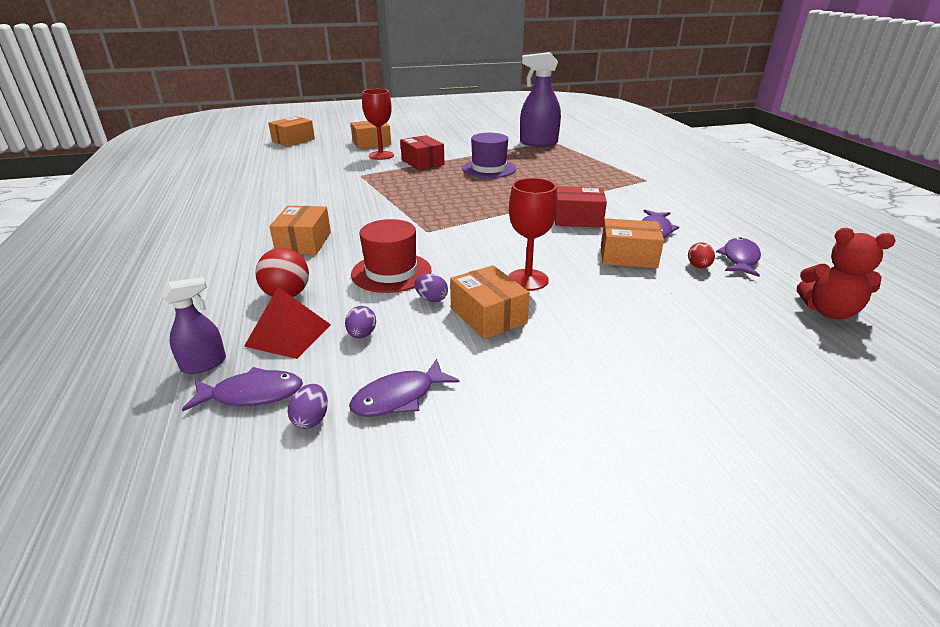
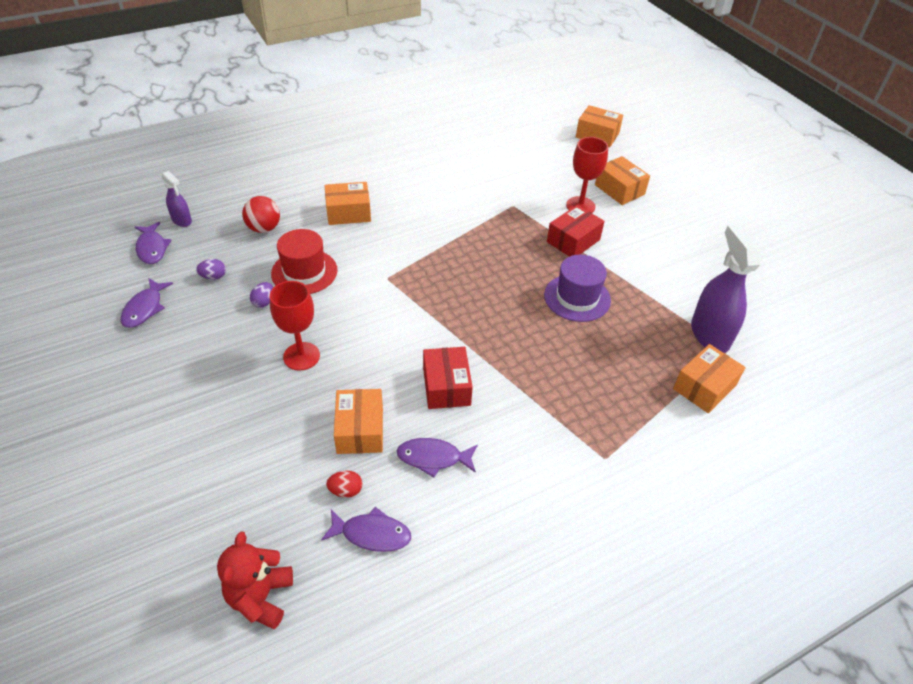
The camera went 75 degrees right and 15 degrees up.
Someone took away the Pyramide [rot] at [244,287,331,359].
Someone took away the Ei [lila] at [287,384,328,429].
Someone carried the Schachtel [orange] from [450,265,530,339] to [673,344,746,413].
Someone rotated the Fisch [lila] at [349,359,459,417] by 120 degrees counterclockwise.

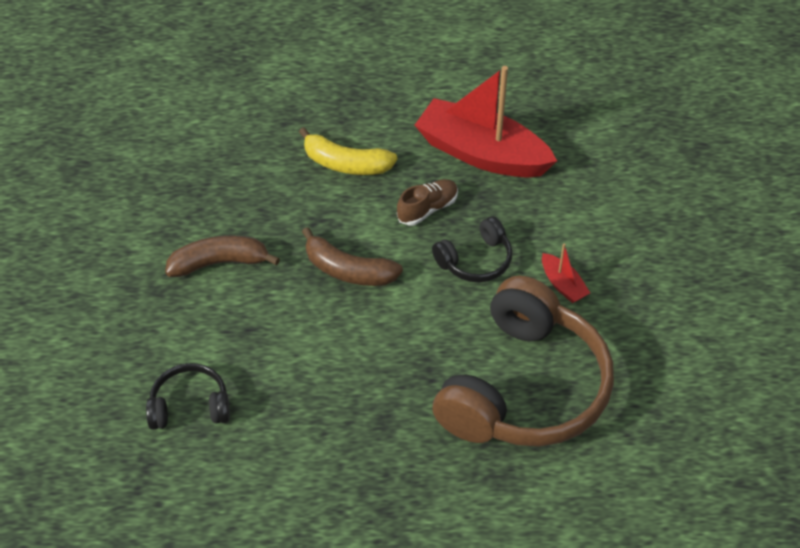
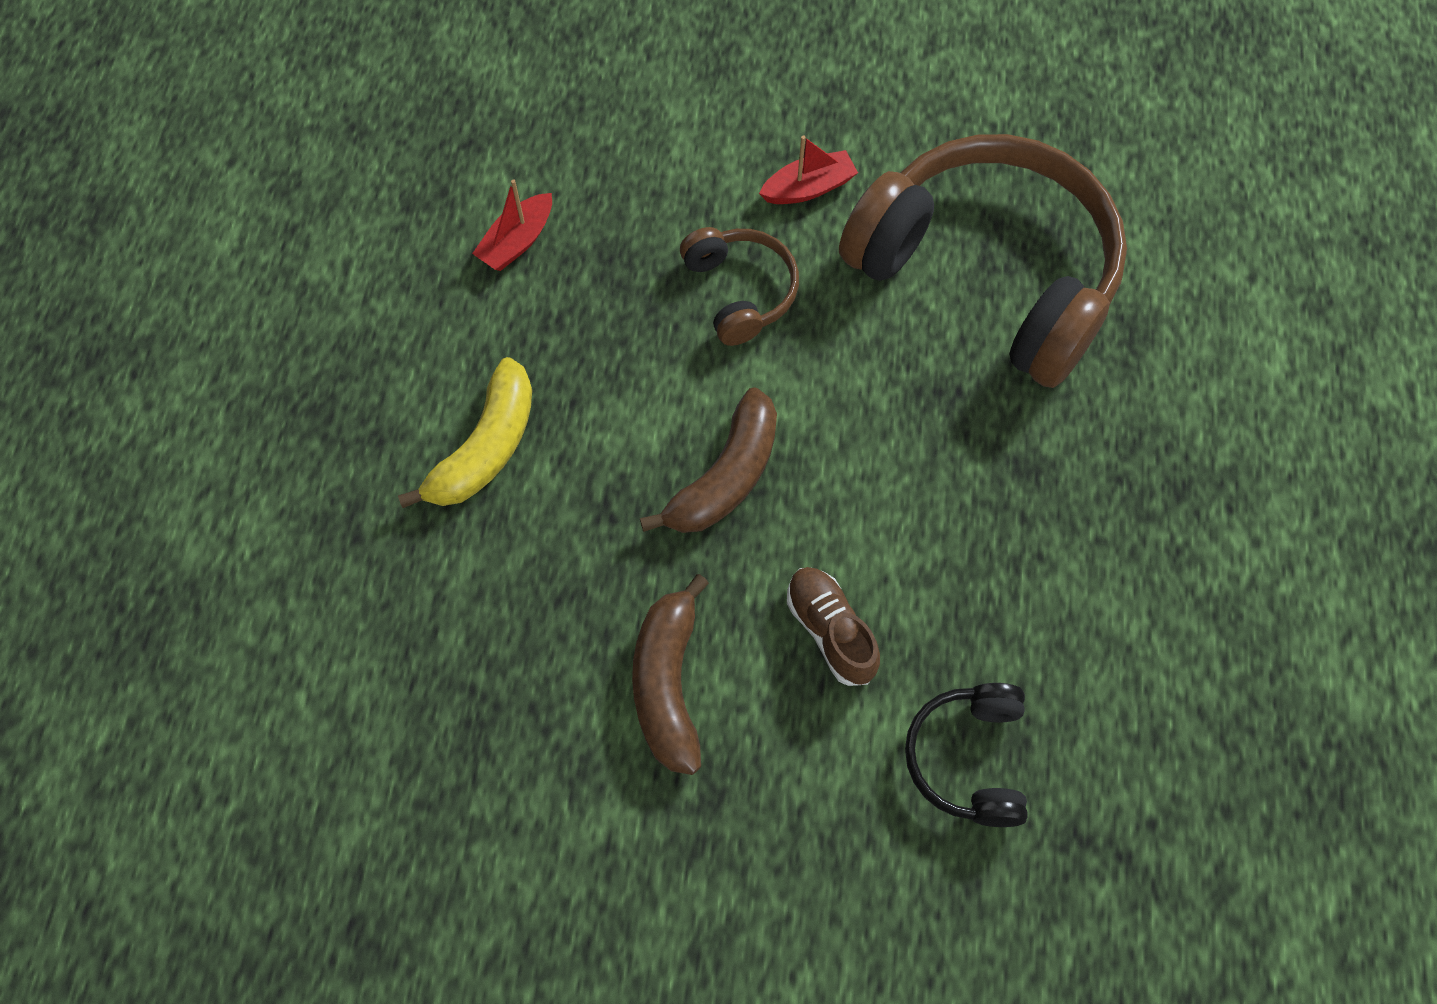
The camera went 80 degrees left and 15 degrees up.
Someone carried the Schuh [braun] from [397,179,458,226] to [787,567,880,686].
Someone repainted the Kopfhörer [schwarz] at [432,216,512,282], which became the Kopfhörer [braun] at [680,227,799,346].
Someone scaled the Boot [rot] at [415,66,557,178] by 0.42.

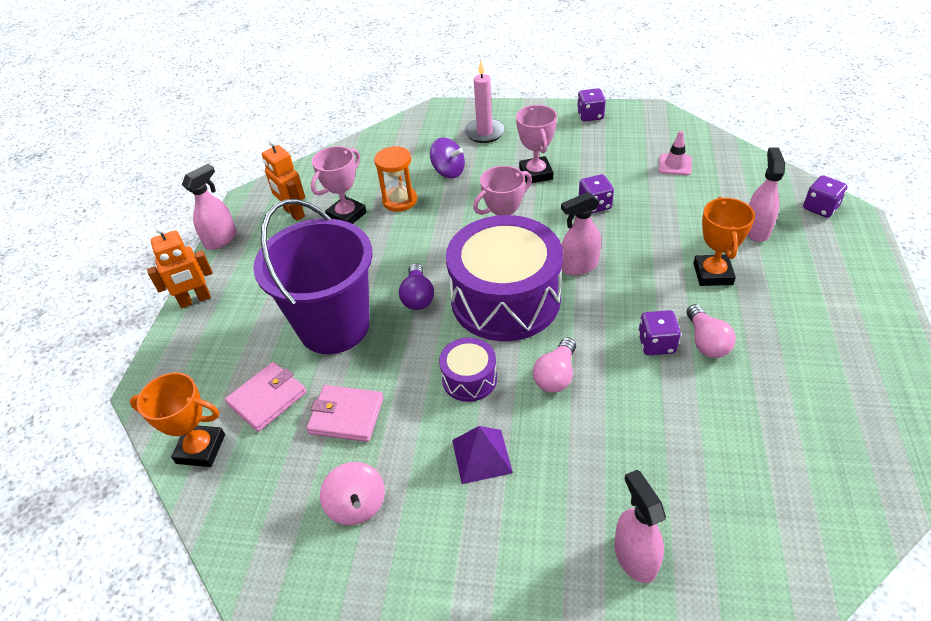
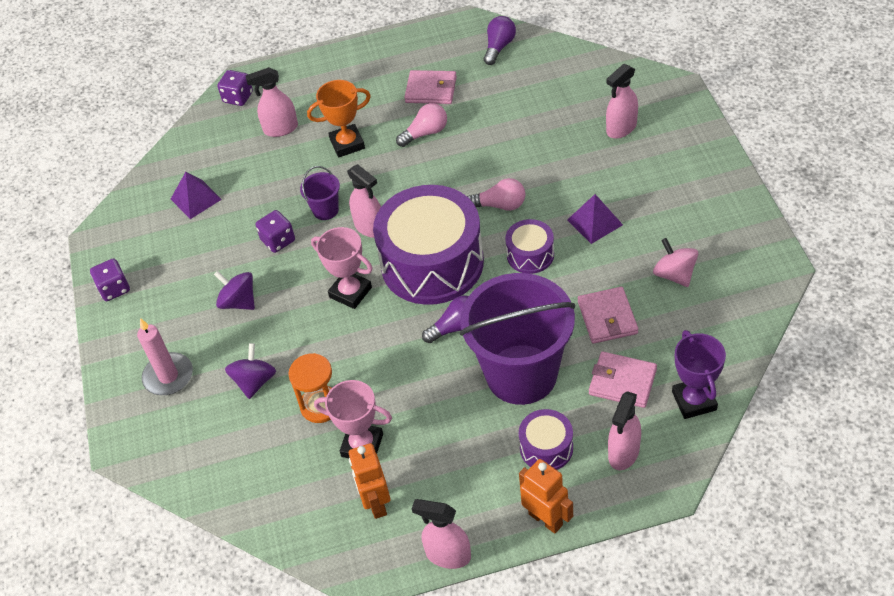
The camera went 110 degrees left and 5 degrees up.
Someone took away the Spielwürfel [lila] at [638,310,681,355].
Someone put down the Eimer [lila] at [300,166,340,220].
Someone put down the Geldbörse [rosa] at [404,70,457,104].
Someone put down the Glühbirne [lila] at [484,16,516,65].
Someone put down the Trommel [lila] at [519,409,573,470].
Someone put down the Sprühflasche [rosa] at [608,391,641,470].
Someone swapped the Pokal [rosa] at [516,105,557,183] for the Kreisel [lila] at [214,271,255,310].
Someone swapped the Leitkegel [rosa] at [659,131,692,175] for the Pyramide [lila] at [171,172,222,219].
Someone repainted the Pokal [orange] at [129,373,225,467], which became the Pokal [lila] at [672,330,726,419].
Someone rotated the Roboter [orange] at [262,139,305,221] by 135 degrees clockwise.
Someone rotated the Kreisel [rosa] at [320,462,385,525] by 75 degrees counterclockwise.

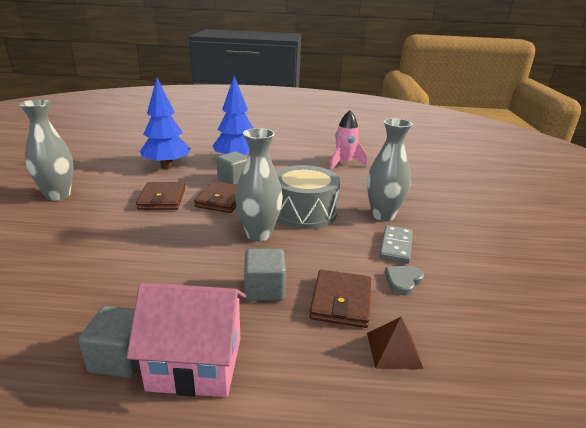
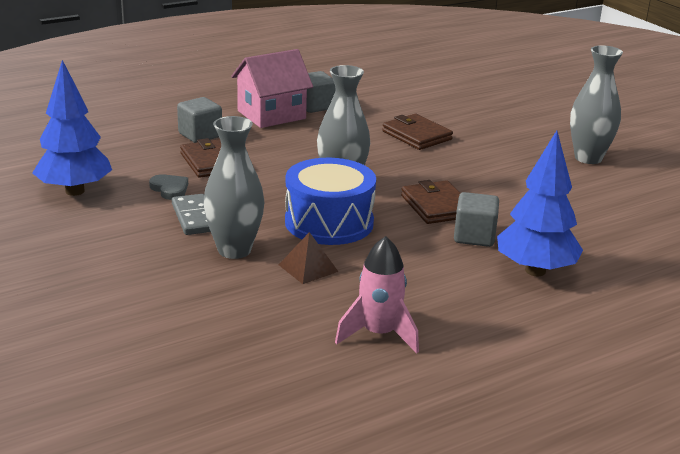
The camera went 145 degrees right and 0 degrees up.
Someone carried the Geldbörse [braun] from [136,182,185,210] to [382,114,453,150].
Someone carried the Baum [blau] from [140,78,190,169] to [33,60,112,196].
Someone carried the Kubus [grau] from [244,248,286,301] to [177,97,222,143].
Someone carried the Pyramide [braun] from [367,317,423,369] to [279,232,339,284].
Someone repainted the Trommel [grau] at [276,165,340,229], which became the Trommel [blau] at [285,158,376,245].
Someone rotated the Herz [grau] at [385,266,424,295] by 45 degrees counterclockwise.

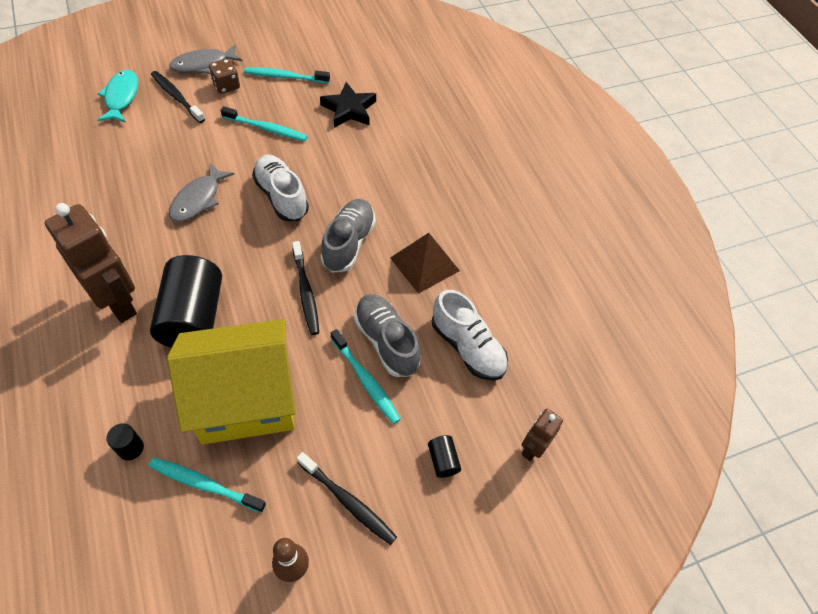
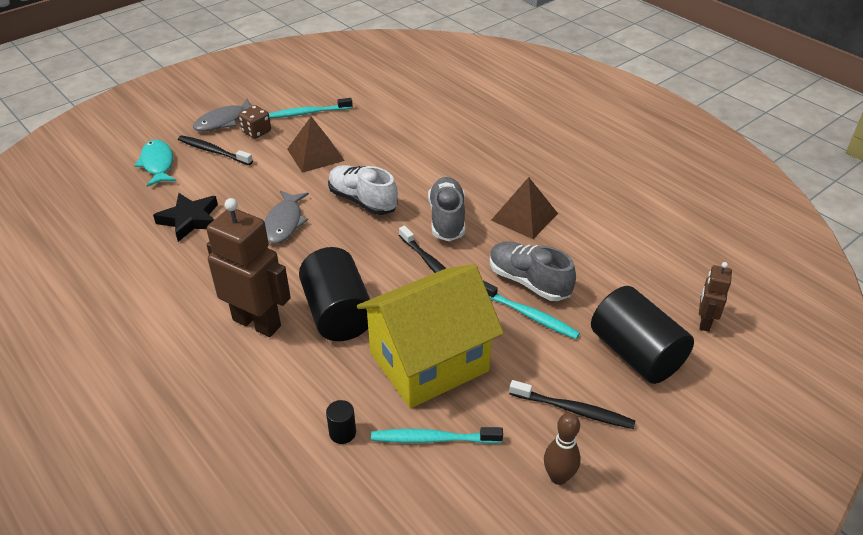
The camera went 15 degrees left and 15 degrees down.
Someone took away the Schuh [weiß] at [432,290,508,381].
Someone carried the Stern [schwarz] from [320,82,376,128] to [153,193,218,242].
Someone swapped the Zahnbürste [türkis] at [220,106,308,141] for the Pyramide [braun] at [287,117,345,173].
Someone scaled the Vollzylinder [schwarz] at [428,435,461,478] by 2.43.

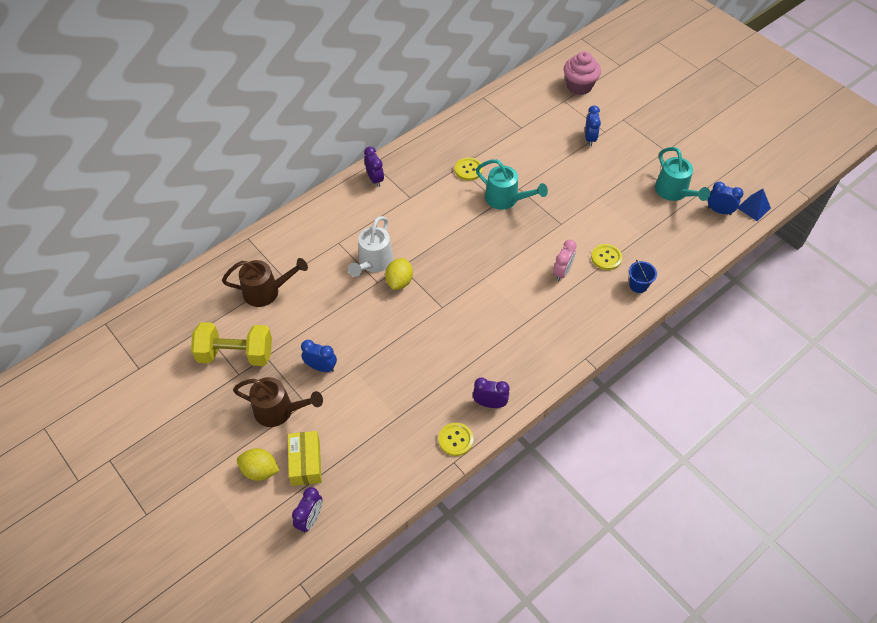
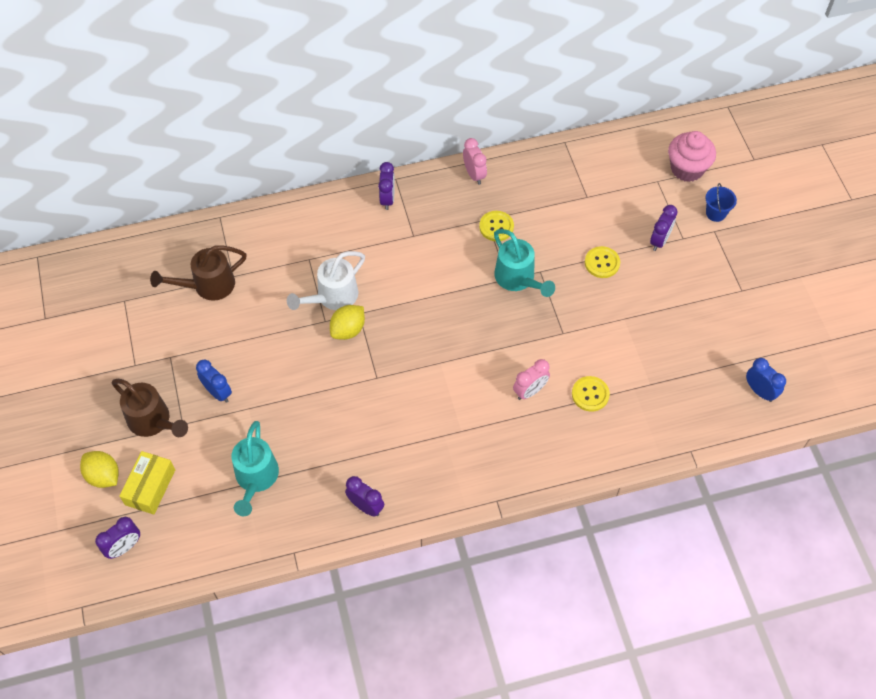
The camera went 25 degrees right and 5 degrees up.
Someone took away the Hantel [gelb] at [191,322,272,366].
Someone took away the Pyramide [blau] at [738,189,771,221].
Someone put down the Wecker [rosa] at [463,138,487,185].
Someone carried the Knopf [gelb] from [439,423,474,456] to [585,246,620,278].
Someone carried the Eimer [blau] from [629,260,657,293] to [706,183,737,222].
Someone carried the Gießkanne [türkis] from [655,147,710,201] to [232,421,279,516].
Someone repainted the Wecker [blau] at [585,106,601,146], which became the Wecker [lila] at [650,205,678,251].
Someone rotated the Gießkanne [braun] at [222,258,308,307] by 135 degrees clockwise.

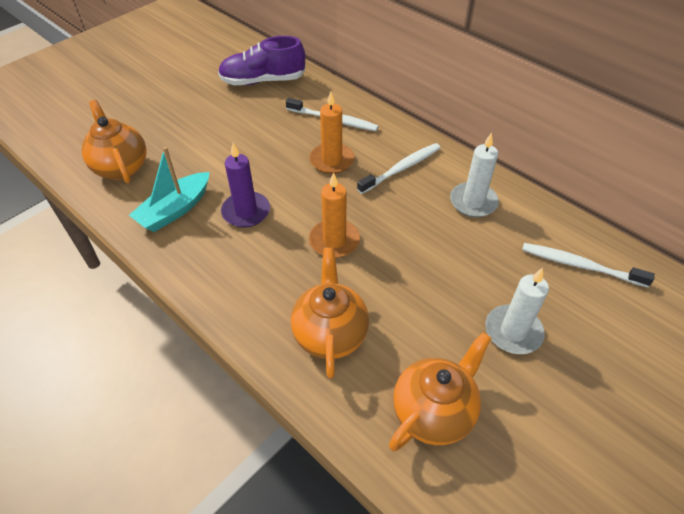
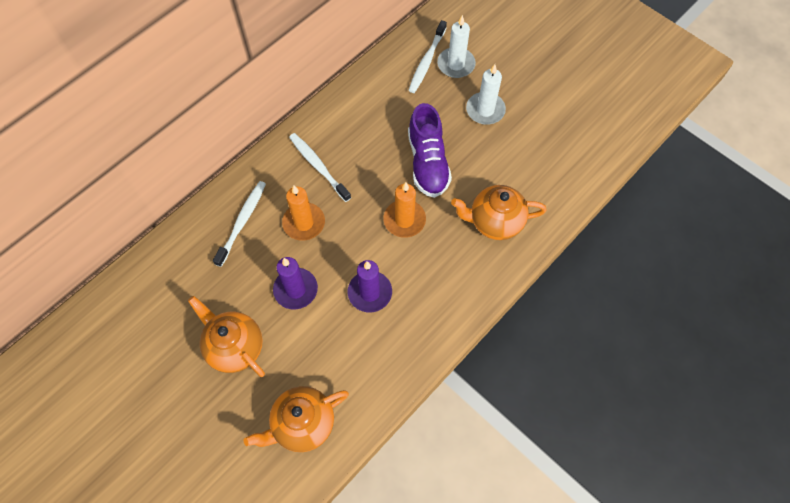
The camera went 90 degrees left and 15 degrees up.
Someone took away the Boot [türkis] at [129,147,210,232].
Someone put down the Kerze [lila] at [273,257,318,309].
Someone carried the Schuh [lila] from [218,36,305,85] to [408,103,452,198].
Someone carried the Teekanne [orange] from [389,332,492,451] to [188,296,265,377].
Someone carried the Kerze [weiß] from [450,132,499,217] to [437,15,476,78].

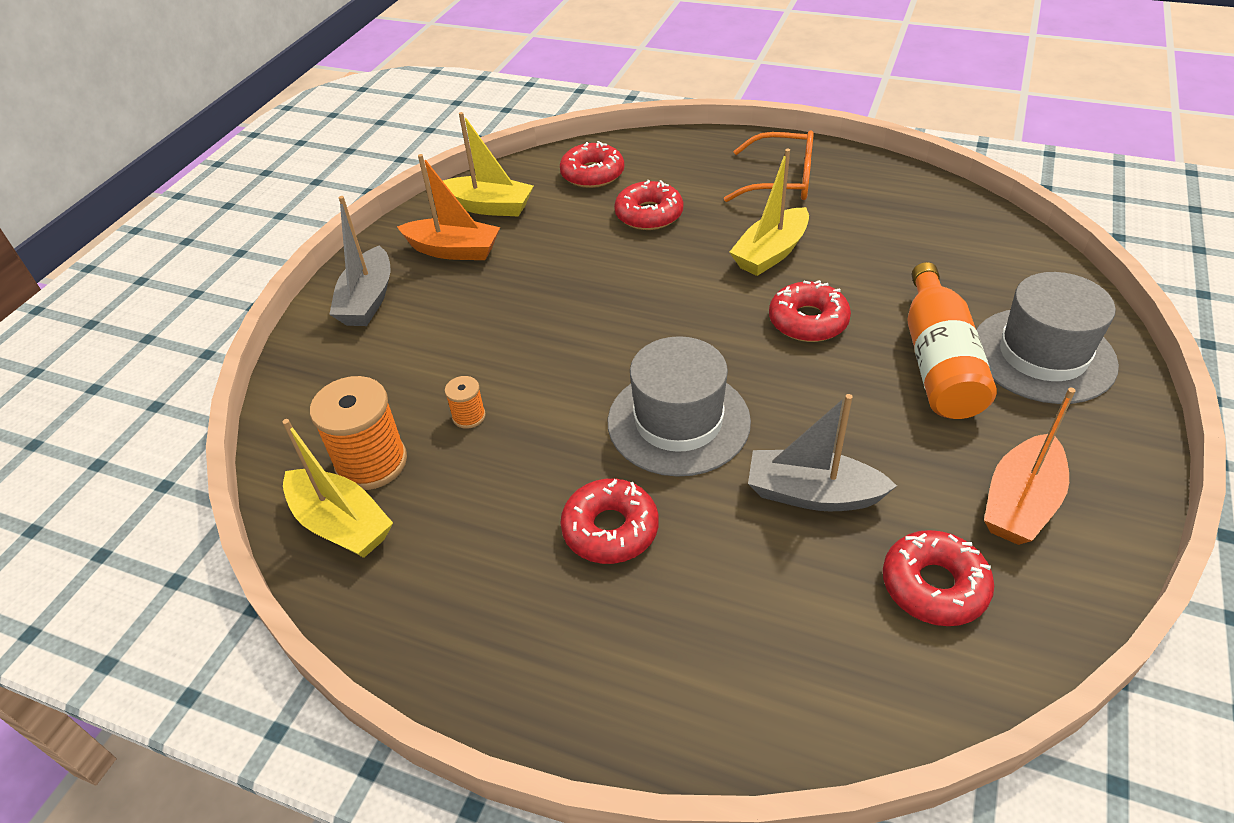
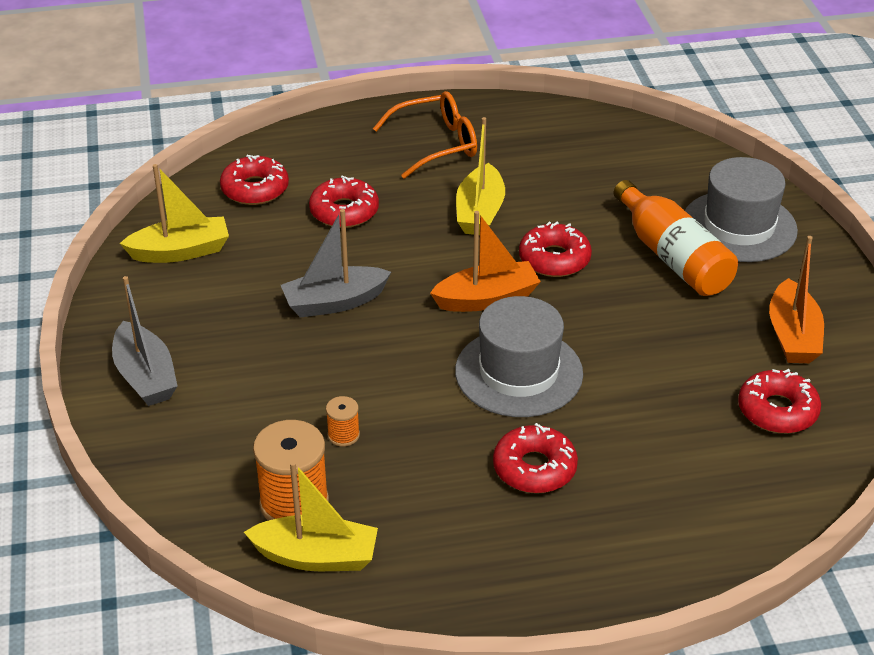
The camera went 35 degrees left and 5 degrees down.
Someone carried the Boot [orange] from [397,154,500,260] to [430,211,541,312].
Someone carried the Boot [grau] from [748,394,897,511] to [281,209,391,318].

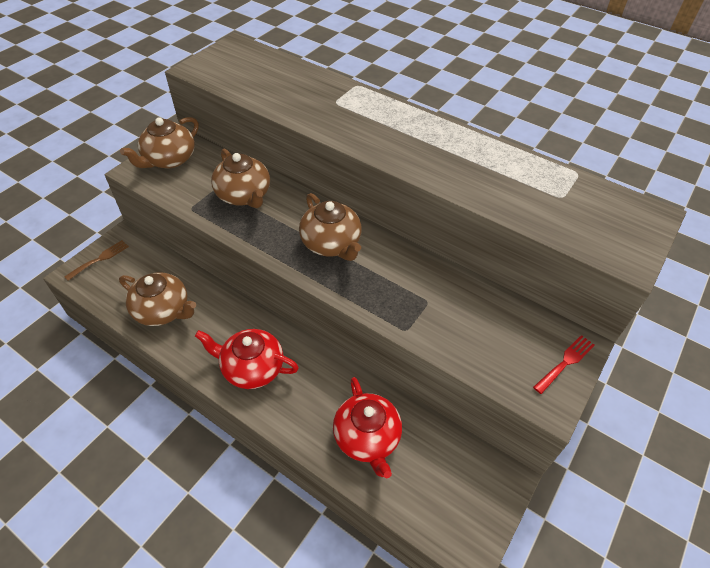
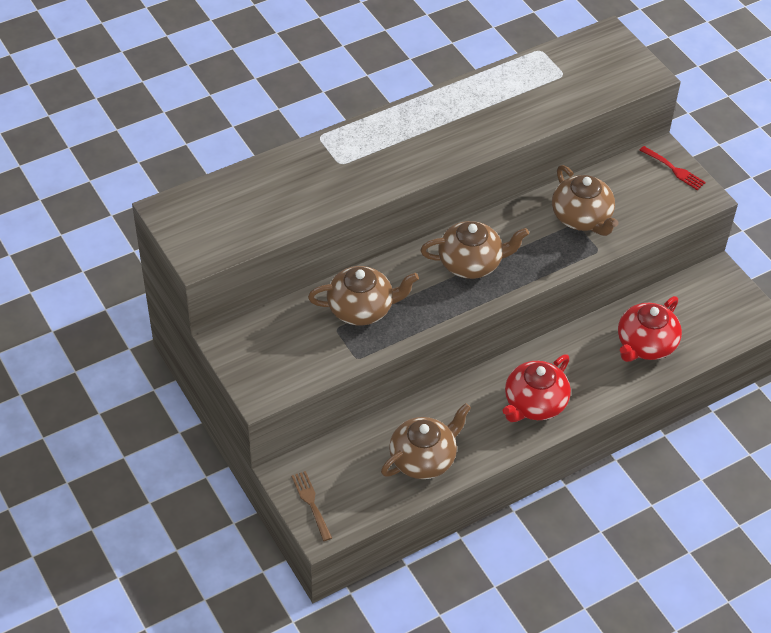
The camera went 65 degrees left and 0 degrees up.
Someone carried the Teekanne [braun] from [120,117,199,168] to [552,165,618,236].
Someone rotated the Teekanne [rot] at [333,377,402,478] by 120 degrees clockwise.
Someone rotated the Gabel [rot] at [533,335,595,394] by 150 degrees clockwise.

